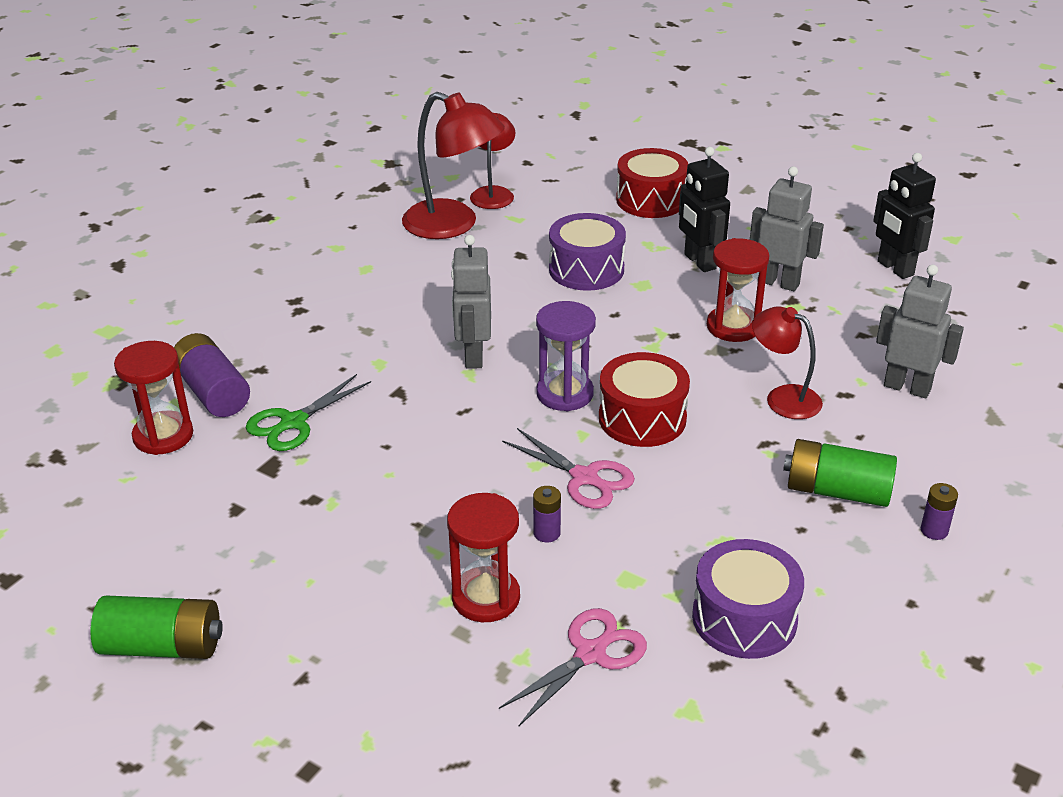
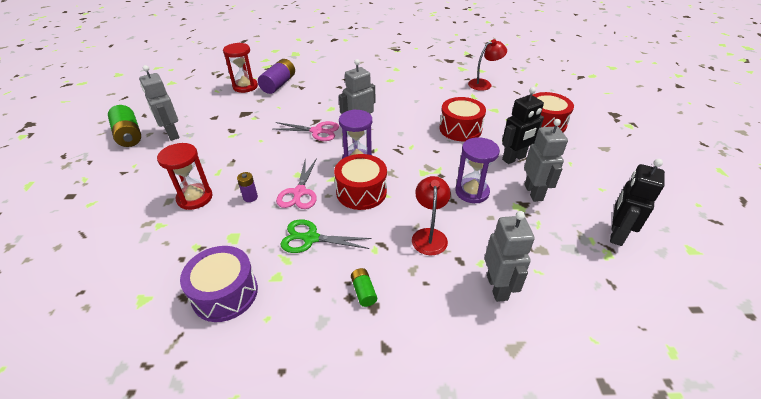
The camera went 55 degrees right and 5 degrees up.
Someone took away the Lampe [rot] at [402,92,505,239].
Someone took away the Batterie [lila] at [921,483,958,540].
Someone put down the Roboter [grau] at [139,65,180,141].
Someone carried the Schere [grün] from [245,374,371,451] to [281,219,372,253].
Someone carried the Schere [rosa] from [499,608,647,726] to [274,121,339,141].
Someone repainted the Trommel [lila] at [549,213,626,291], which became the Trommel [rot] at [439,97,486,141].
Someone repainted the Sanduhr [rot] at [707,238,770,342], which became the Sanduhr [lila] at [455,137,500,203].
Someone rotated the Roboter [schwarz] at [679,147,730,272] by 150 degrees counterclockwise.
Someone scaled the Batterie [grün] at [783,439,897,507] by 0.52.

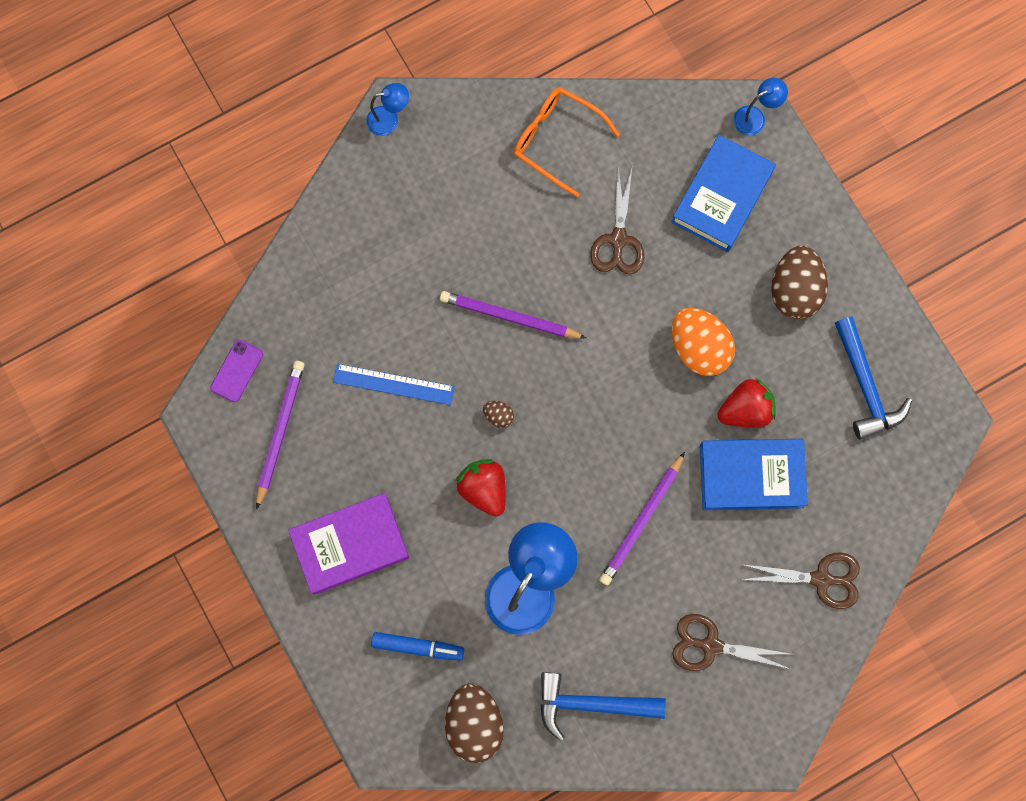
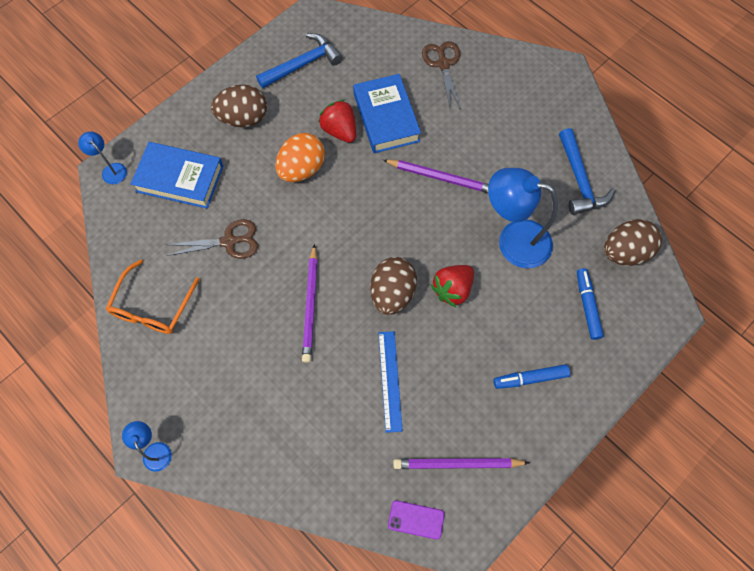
The camera went 105 degrees left and 10 degrees down.
Someone took away the Schere [braun] at [672,614,790,671].
Someone swapped the Buch [lila] at [288,493,409,595] for the Filzstift [blau] at [493,364,570,389].
Someone scaled the Ei [braun] at [483,401,514,428] by 2.24.

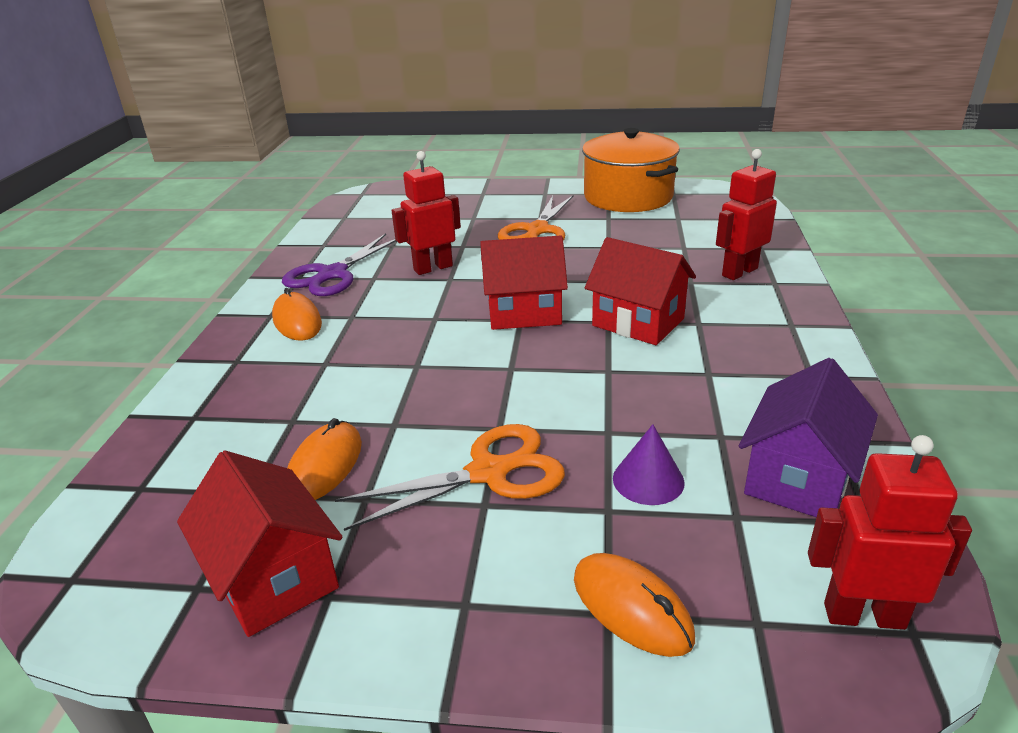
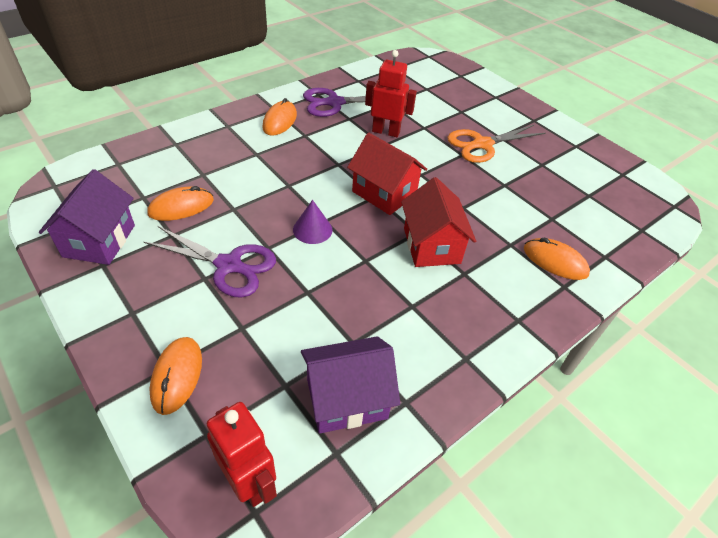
The camera went 40 degrees right and 15 degrees up.
Someone took away the Kochtopf [orange] at [582,128,680,212].
Someone carried the Kegel [lila] from [613,424,685,505] to [293,200,332,244].
Someone swapped the Roboter [rot] at [716,149,777,280] for the Computermaus [orange] at [524,238,590,280].
Someone repainted the Haus [rot] at [177,450,342,637], which became the Haus [lila] at [39,169,135,265].
Someone repainted the Schere [orange] at [335,424,565,531], which became the Schere [lila] at [144,226,276,298].

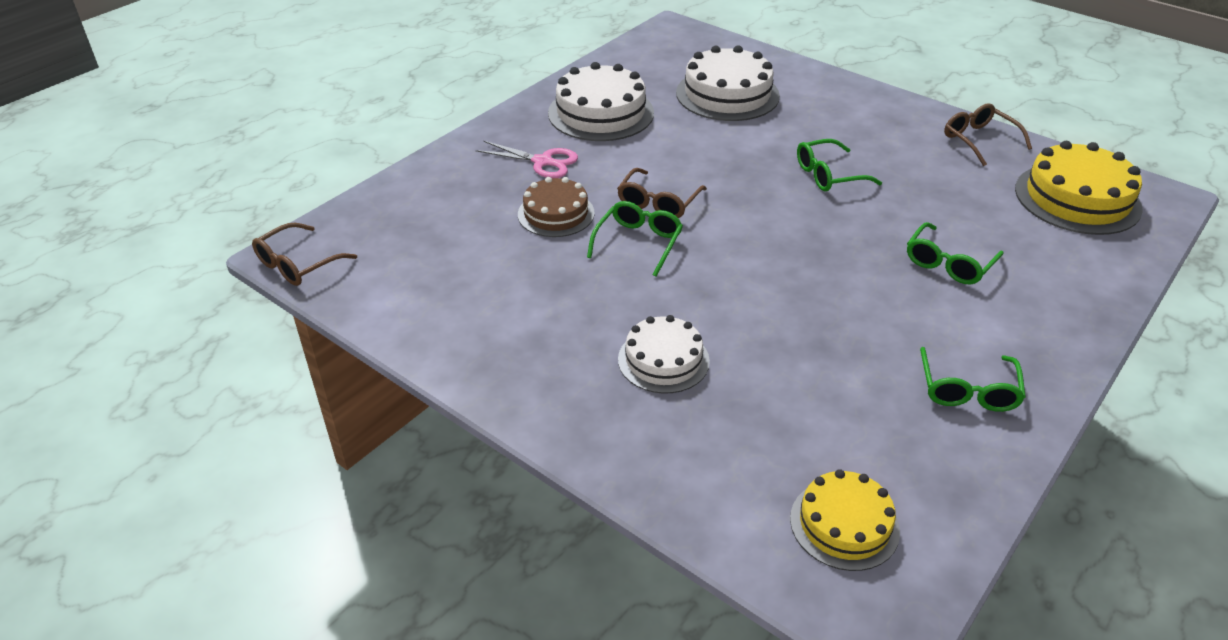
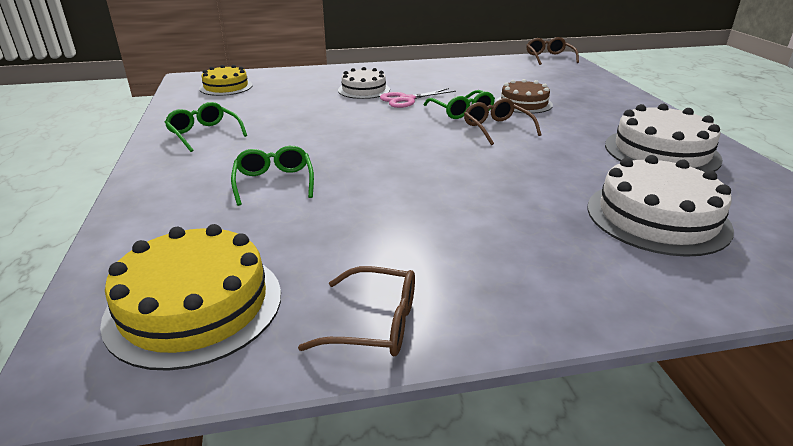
The camera went 130 degrees right and 10 degrees down.
Someone took away the Brille [grün] at [797,139,882,191].
Someone carried the Schere [rosa] from [476,141,578,178] to [380,88,456,108].

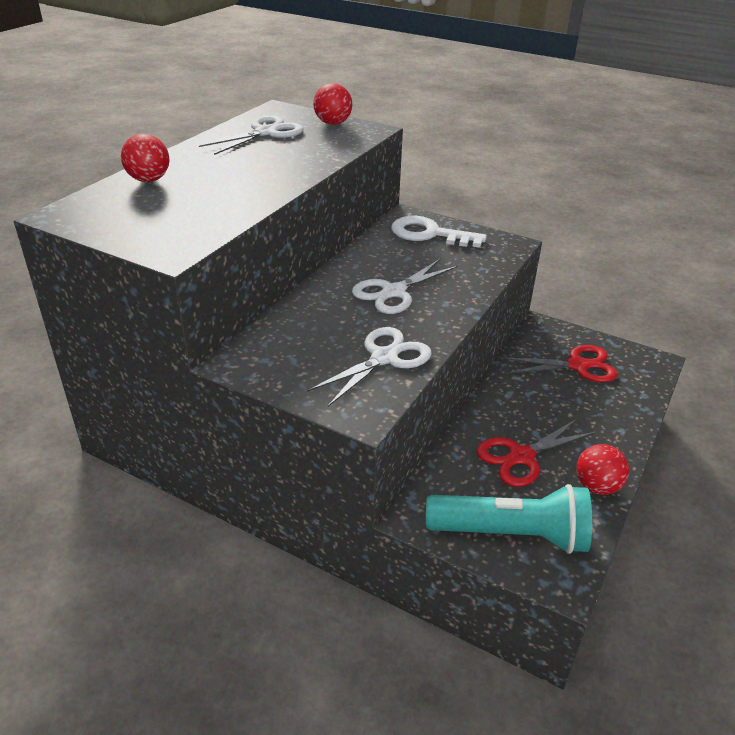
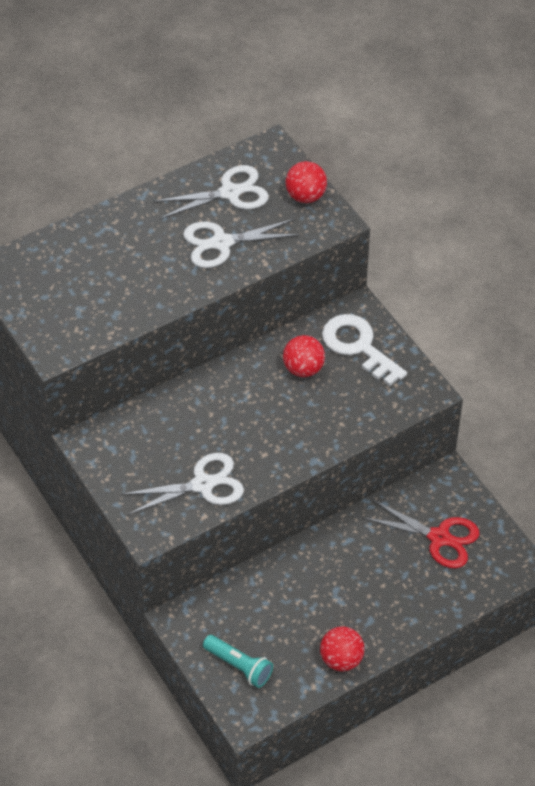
The camera went 30 degrees right and 15 degrees up.
Someone took away the Schere [rot] at [477,418,596,487].
Someone carried the Ball [rot] from [121,134,169,182] to [283,335,325,377].
Someone carried the Schere [weiß] from [352,259,458,314] to [183,219,301,268].
Someone scaled the Taschenlampe [türkis] at [426,484,592,554] by 0.56.

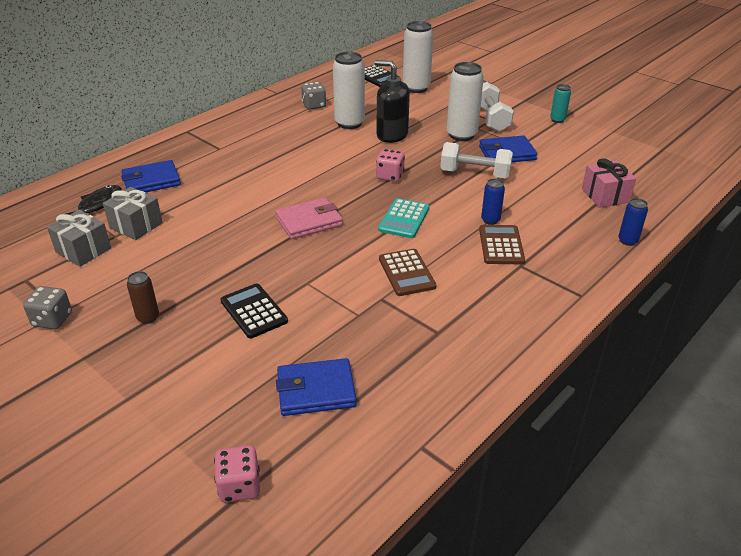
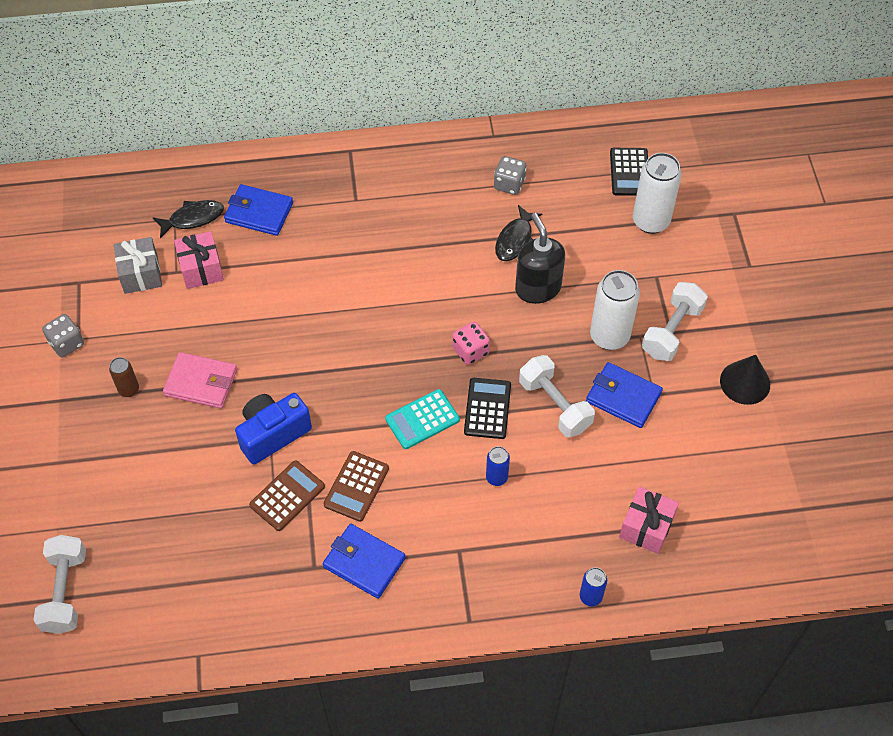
The camera went 40 degrees right and 20 degrees up.
Someone put down the Kamera [blau] at [235,393,312,465].
Someone carried the Taschenrechner [schwarz] from [221,283,288,339] to [464,378,511,439].
Someone carried the Geldbörse [rosa] from [275,197,343,239] to [163,352,237,409].
Someone carried the Geldbörse [blau] from [276,358,357,416] to [323,524,405,599].
Someone carried the Taschenrechner [braun] from [479,225,525,264] to [249,460,325,531].
Someone swapped the Spielwürfel [rosa] at [214,445,260,502] for the Hantel [weiß] at [33,535,86,634].
Someone swapped the Dose [weiß] at [333,52,365,129] for the Fisch [schwarz] at [495,205,543,261].
Someone swapped the Dose [türkis] at [550,84,571,123] for the Kegel [schwarz] at [720,355,770,405].
Someone repainted the Geschenk [grau] at [103,187,163,240], which became the Geschenk [rosa] at [174,231,224,289].

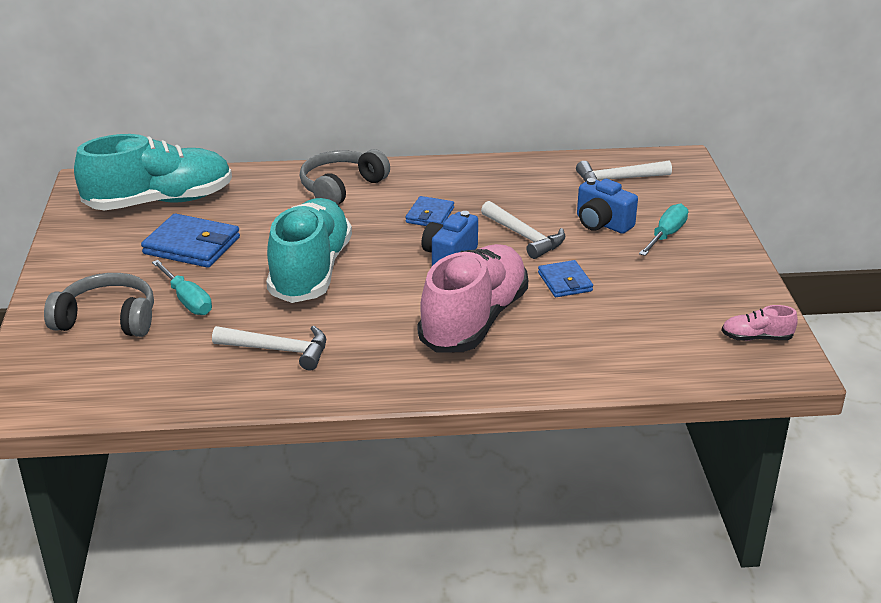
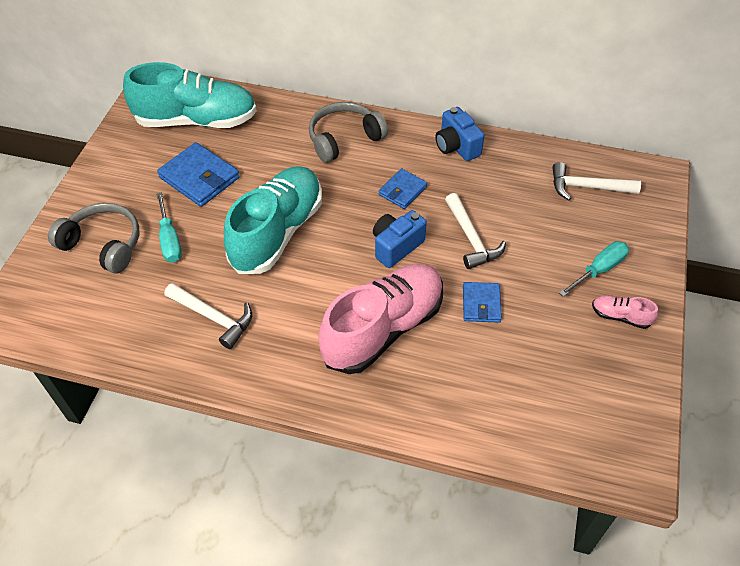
The camera went 20 degrees right and 20 degrees up.
Someone carried the Kamera [blau] from [577,178,638,234] to [435,107,485,161].
Someone carried the Schuh [rosa] from [722,305,798,341] to [592,295,658,329].

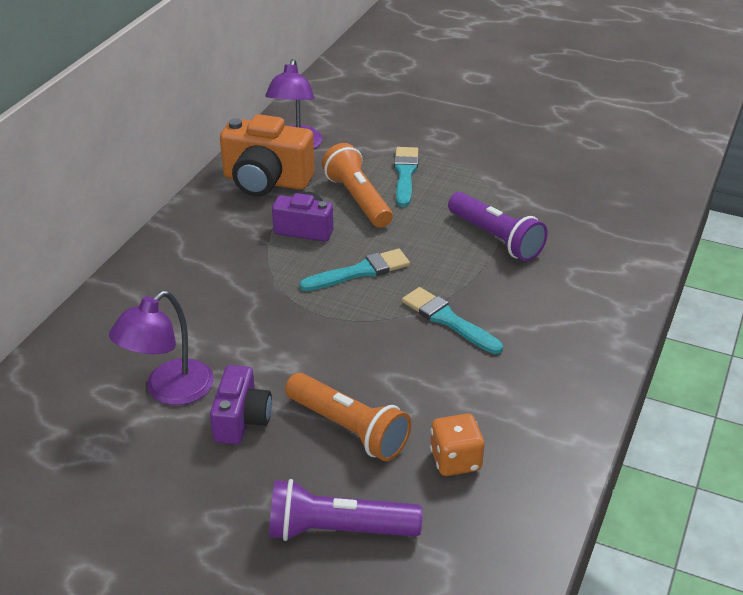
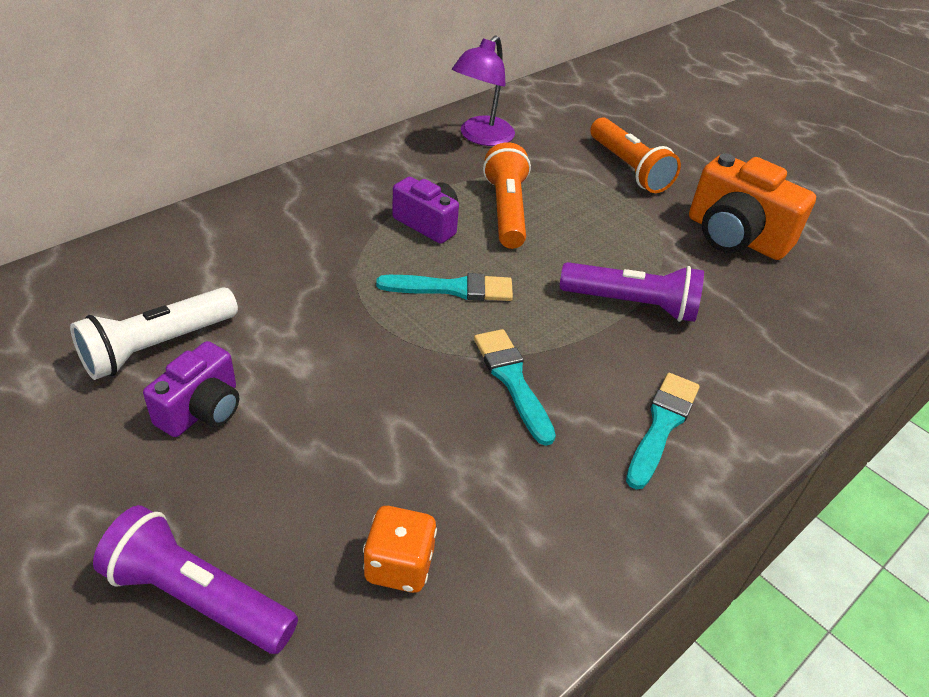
The camera went 20 degrees right and 5 degrees up.
Someone carried the Kamera [orange] from [220,114,315,196] to [689,153,816,260].
Someone carried the Taschenlampe [orange] from [285,373,411,461] to [590,118,681,193].
Someone carried the Pinsel [türkis] from [394,147,418,207] to [626,373,700,489].
Someone swapped the Lampe [lila] at [109,291,214,405] for the Taschenlampe [weiß] at [70,287,238,380].
Someone rotated the Taschenlampe [lila] at [448,192,548,261] by 60 degrees counterclockwise.

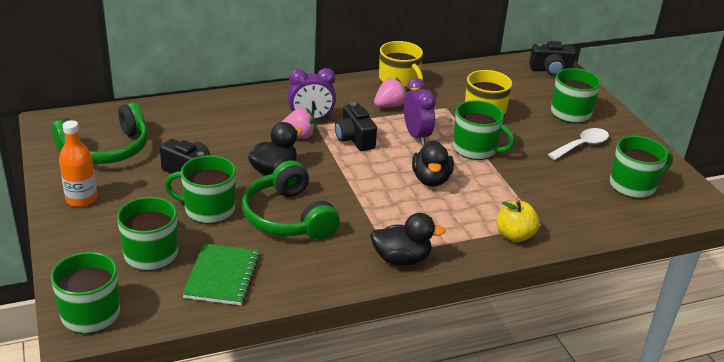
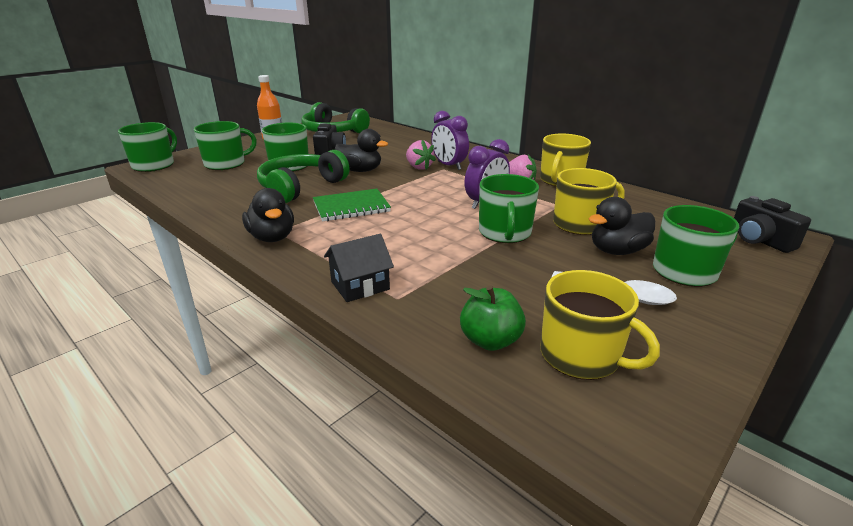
The camera went 65 degrees right and 5 degrees down.
Someone took away the Kamera [schwarz] at [335,103,377,151].
Someone put down the Apfel [grün] at [460,286,526,351].
Someone carried the Notizbuch [grün] from [182,244,260,305] to [313,189,391,221].
Someone carried the Ente [schwarz] from [412,140,454,187] to [589,197,655,255].
Someone swapped the Apfel [gelb] at [496,200,540,242] for the Haus [schwarz] at [324,234,394,302].
Someone repainted the Tasse [grün] at [610,136,673,199], which became the Tasse [gelb] at [541,270,660,380].

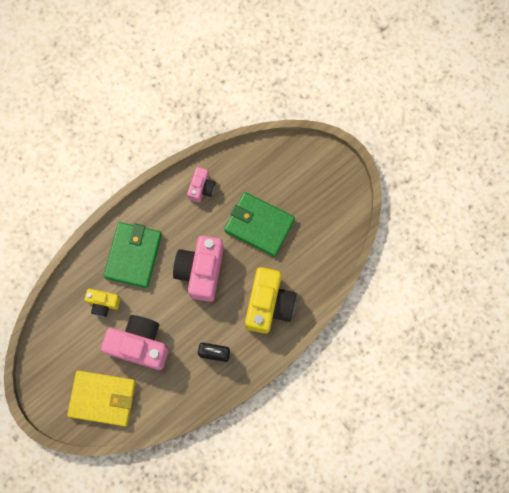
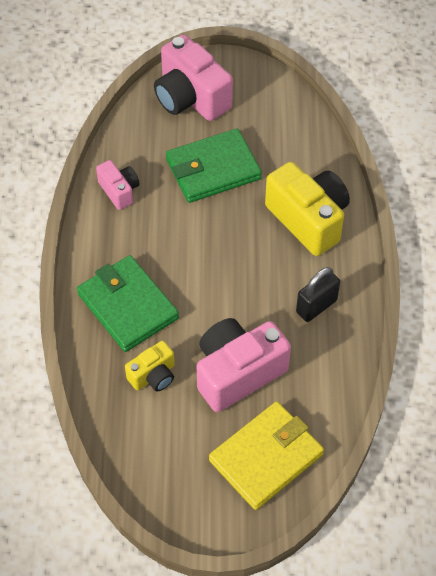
The camera went 50 degrees left and 20 degrees down.
Someone carried the Kamera [rosa] from [173,235,224,302] to [154,35,233,121].

